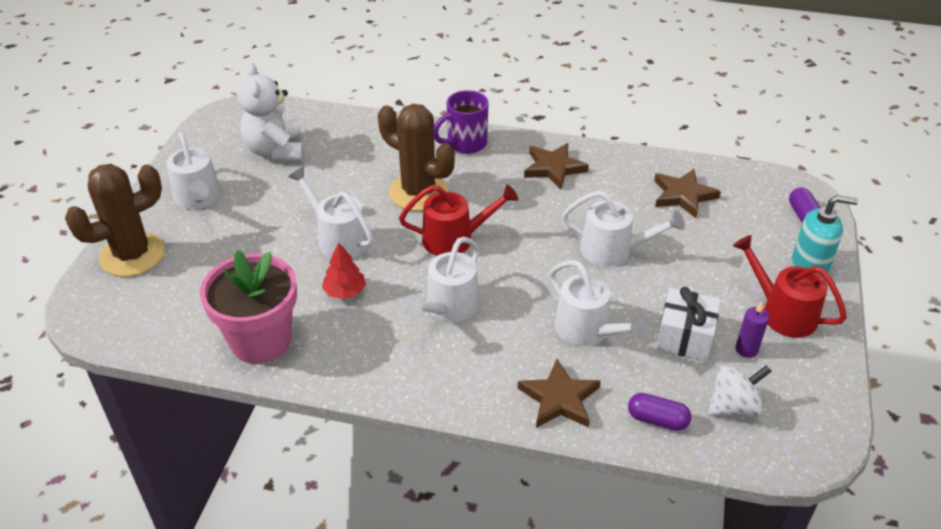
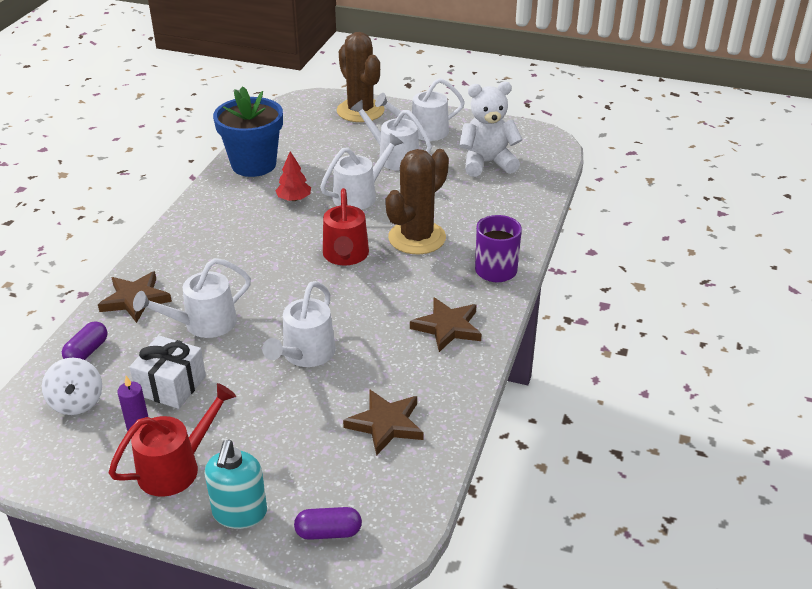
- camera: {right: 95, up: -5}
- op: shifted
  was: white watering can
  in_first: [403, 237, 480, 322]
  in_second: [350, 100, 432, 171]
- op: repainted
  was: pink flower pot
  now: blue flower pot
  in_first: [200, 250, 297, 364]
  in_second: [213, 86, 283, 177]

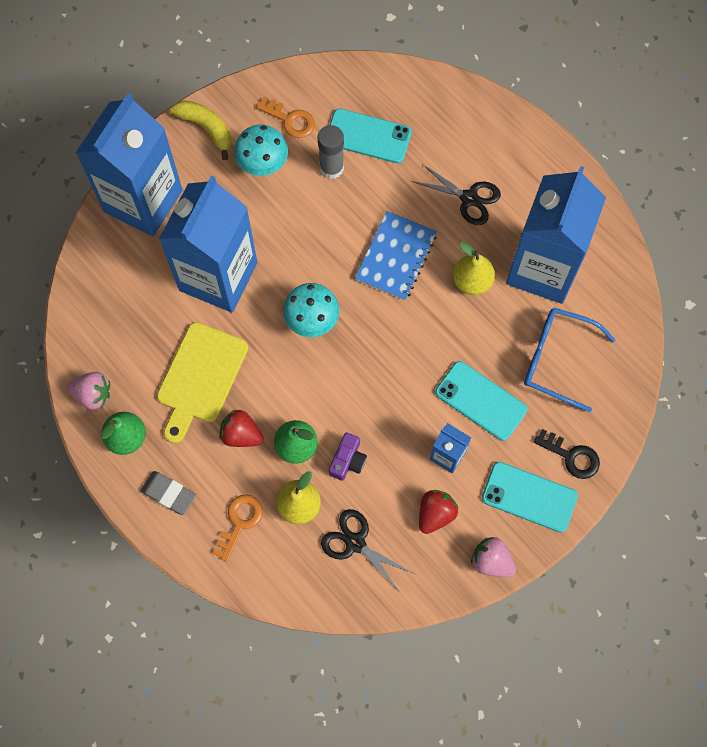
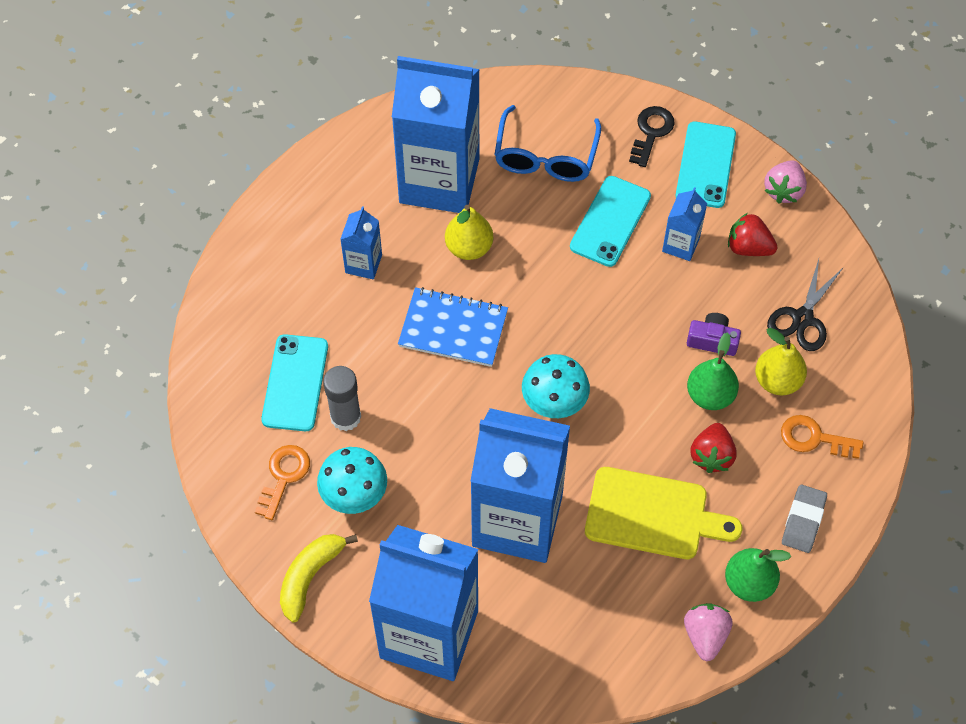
- camera: {right: -100, up: -10}
- op: swapped
  was: black scissors
  now: blue carton
  in_first: [411, 163, 501, 225]
  in_second: [340, 206, 382, 279]

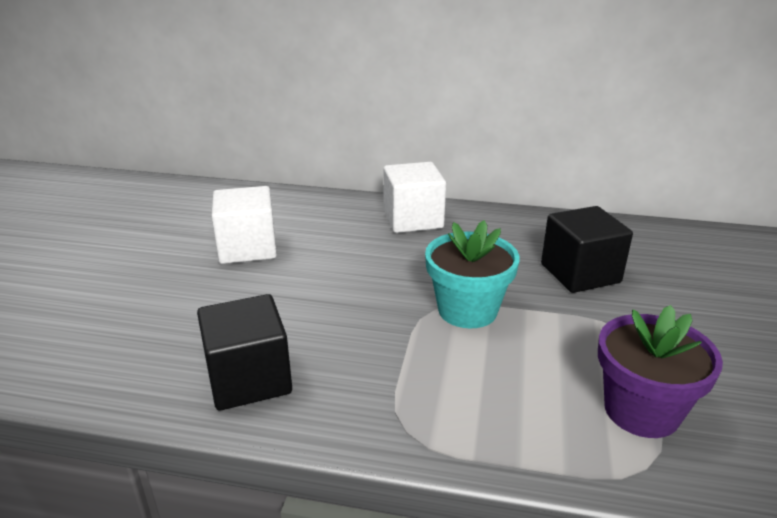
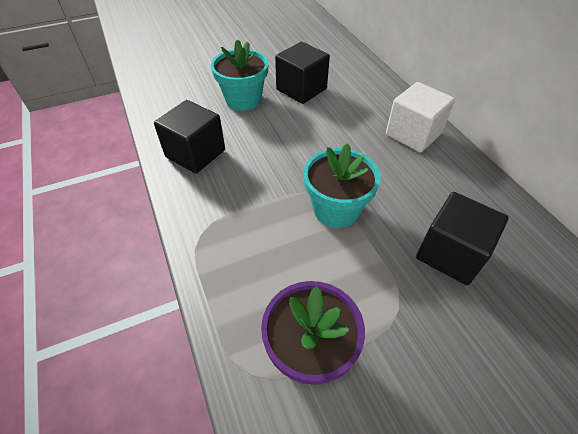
- camera: {right: 55, up: 20}
- op: new
  now: turquoise flower pot
  in_second: [211, 39, 268, 111]
- op: repainted
  was: white cube
  now: black cube
  in_first: [211, 186, 277, 264]
  in_second: [275, 42, 330, 104]

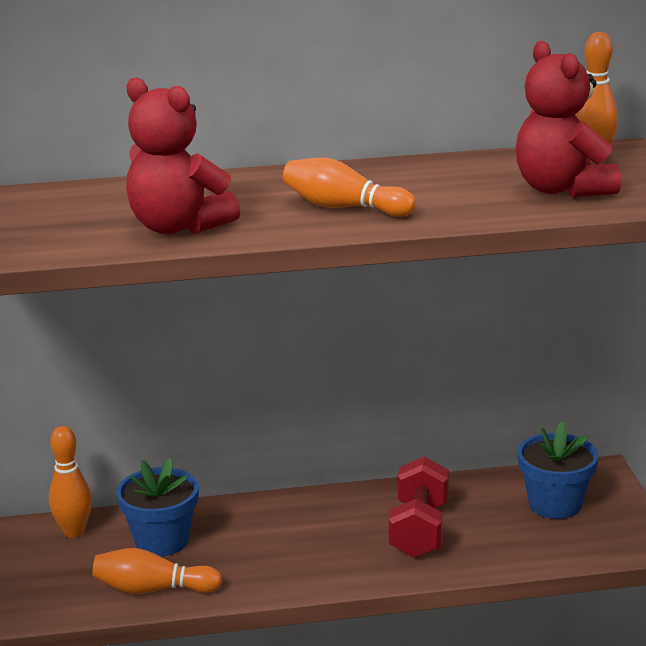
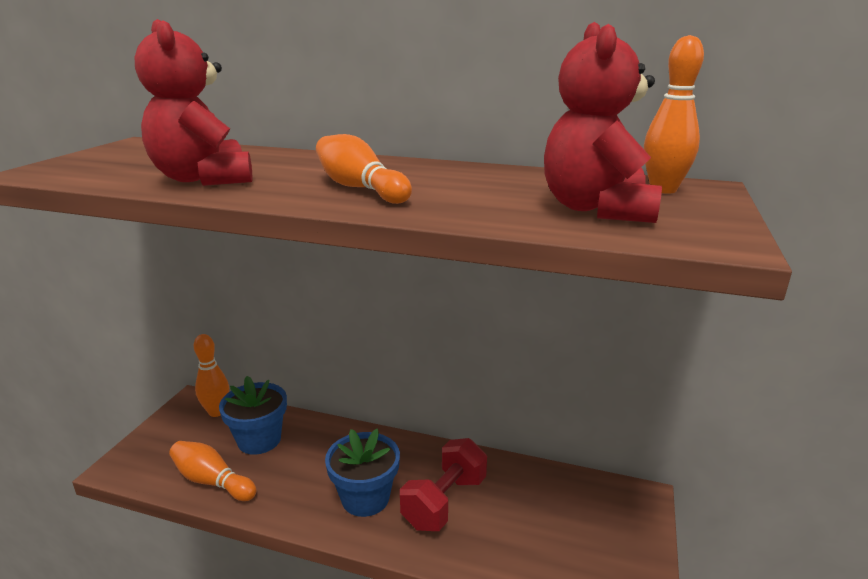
- camera: {right: 25, up: 0}
- op: shifted
  was: blue flower pot
  in_first: [517, 421, 598, 519]
  in_second: [325, 429, 400, 517]

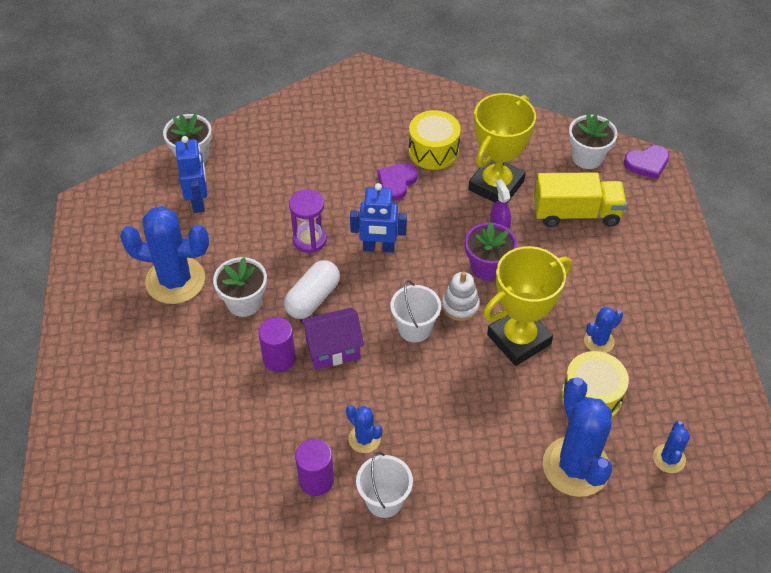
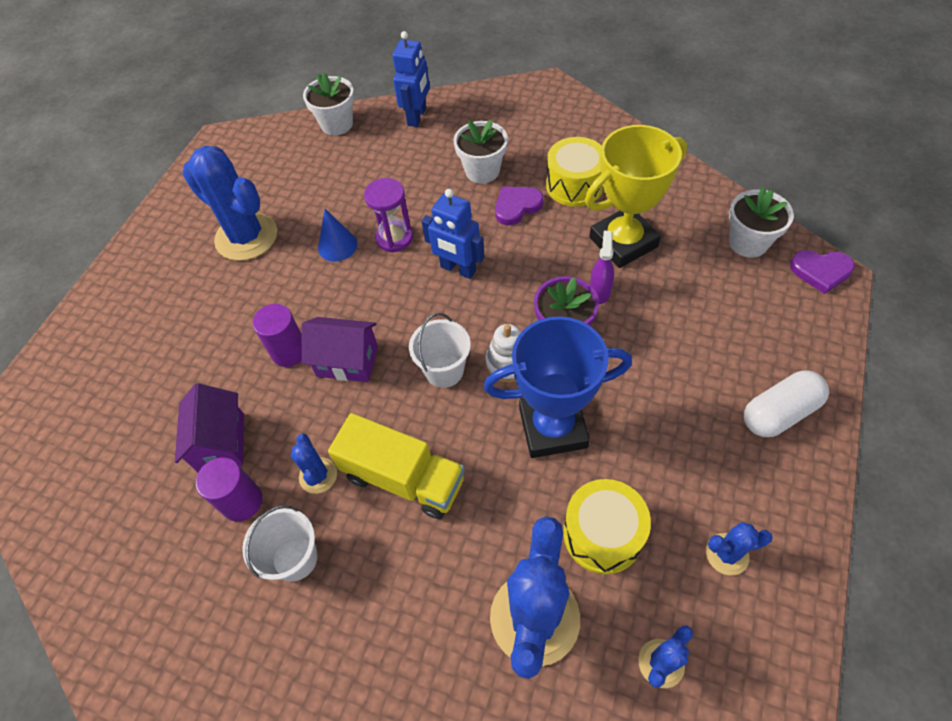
- camera: {right: 30, up: 5}
- op: new
  now: purple house
  in_second: [175, 383, 244, 472]
- op: new
  now: blue cone
  in_second: [318, 209, 358, 262]
- op: shifted
  was: blue robot
  in_first: [175, 136, 207, 213]
  in_second: [393, 31, 430, 127]
- op: shifted
  was: white flower pot
  in_first: [213, 257, 267, 317]
  in_second: [454, 119, 508, 184]
- op: shifted
  was: white capsule
  in_first: [284, 260, 340, 319]
  in_second: [744, 371, 829, 437]
- op: shifted
  was: yellow truck
  in_first: [534, 172, 627, 227]
  in_second: [328, 413, 465, 519]
- op: shifted
  was: blue cactus
  in_first: [584, 307, 623, 353]
  in_second: [706, 522, 773, 575]
- op: repainted
  was: yellow trophy
  now: blue trophy
  in_first: [483, 246, 572, 366]
  in_second: [484, 316, 632, 458]

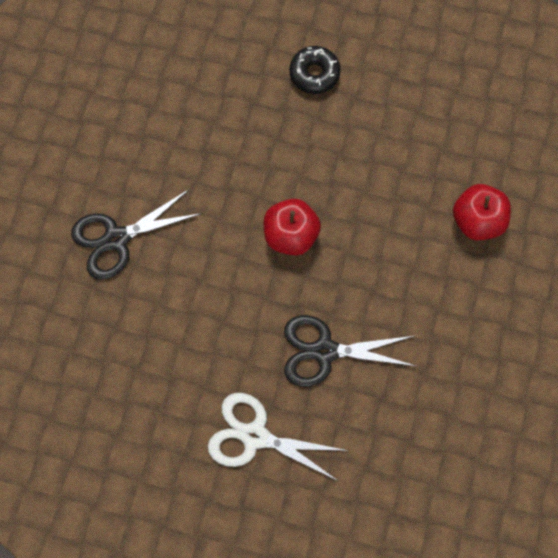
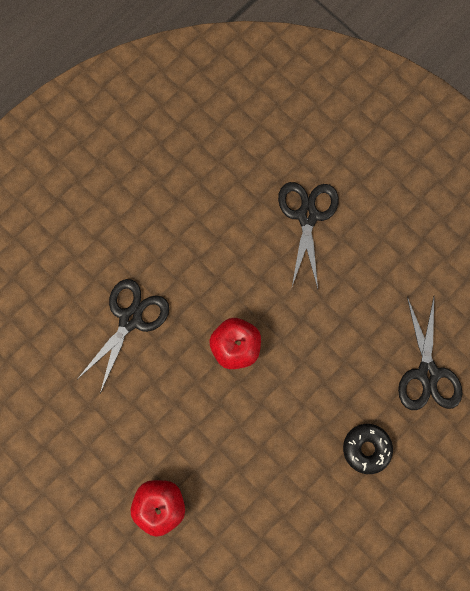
- camera: {right: 120, up: 5}
- op: gone
  was: white scissors
  in_first: [208, 393, 349, 481]
- op: new
  now: black scissors
  in_second: [398, 297, 462, 410]

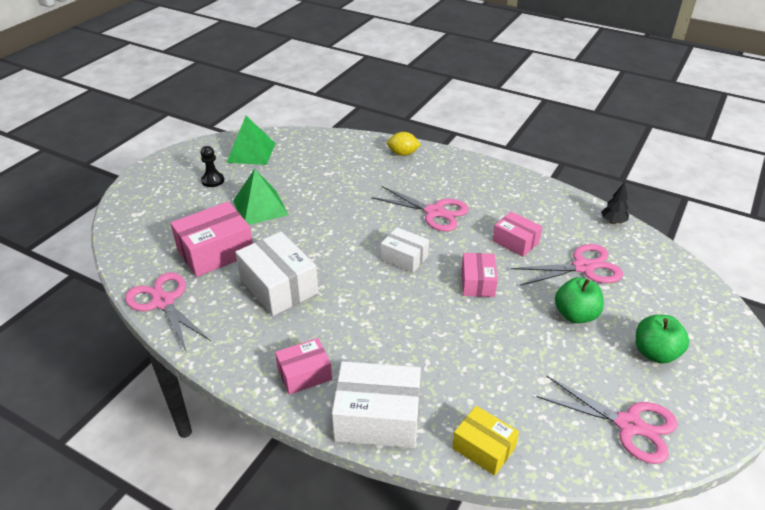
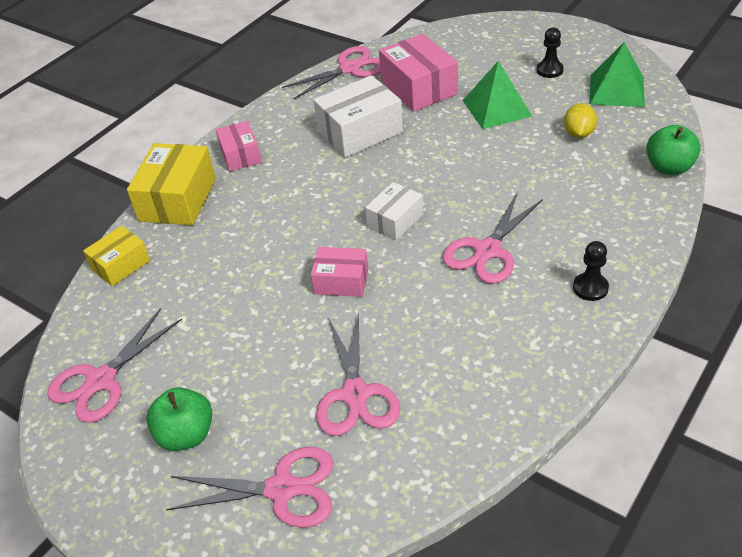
- camera: {right: 100, up: 5}
- op: gone
  was: pink box
  in_first: [493, 211, 542, 257]
- op: gone
  was: black tree
  in_first: [601, 182, 629, 224]
- op: new
  now: pink scissors
  in_second: [166, 447, 333, 528]
- op: new
  now: black pawn
  in_second: [573, 241, 609, 301]
- op: shifted
  was: yellow lemon
  in_first: [387, 132, 421, 156]
  in_second: [564, 103, 597, 138]
- op: shifted
  was: green apple
  in_first: [555, 277, 604, 323]
  in_second: [646, 125, 701, 175]
- op: repainted
  was: white box
  now: yellow box
  in_first: [332, 361, 421, 448]
  in_second: [127, 143, 216, 225]

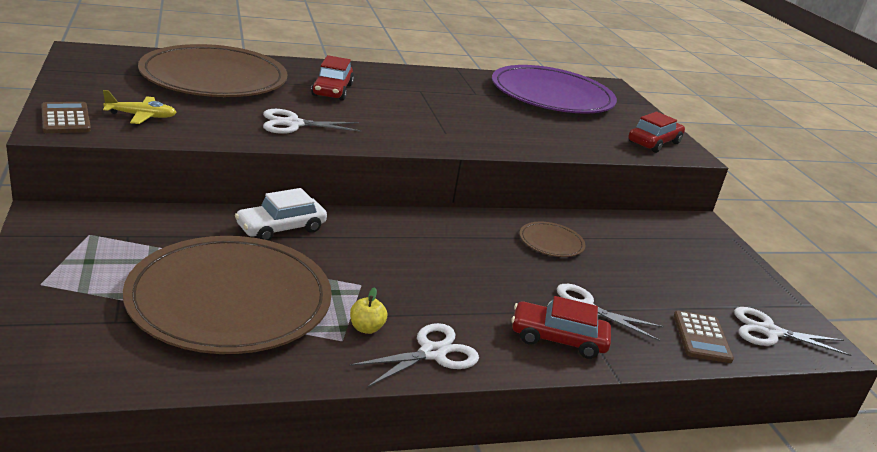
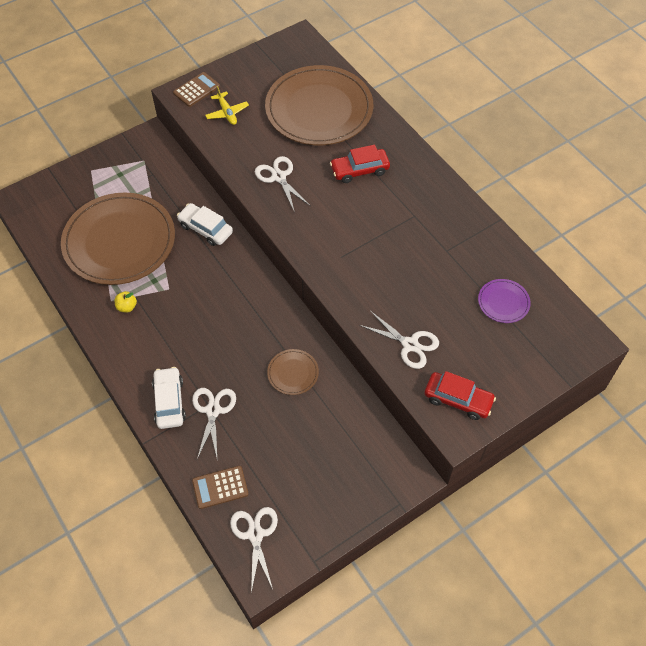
- camera: {right: 75, up: 30}
- op: shifted
  was: white scissors
  in_first: [349, 323, 479, 388]
  in_second: [359, 311, 439, 369]
- op: repainted
  was: red car
  now: white car
  in_first: [511, 296, 611, 359]
  in_second: [152, 367, 186, 429]
- op: scaled
  was: purple plate
  in_first: [492, 65, 617, 114]
  in_second: [478, 279, 531, 323]
  ratio: 0.42

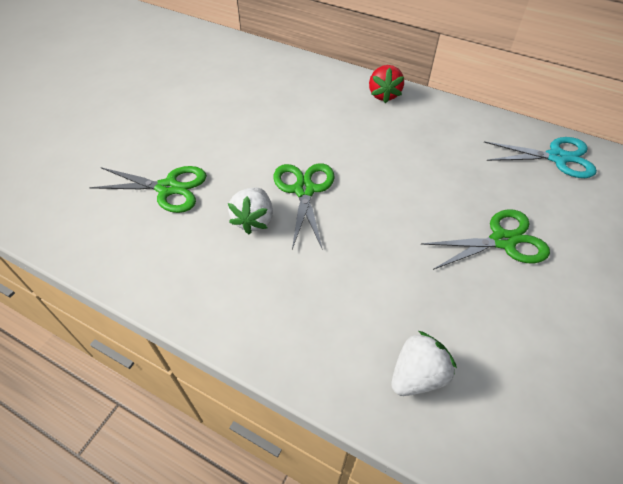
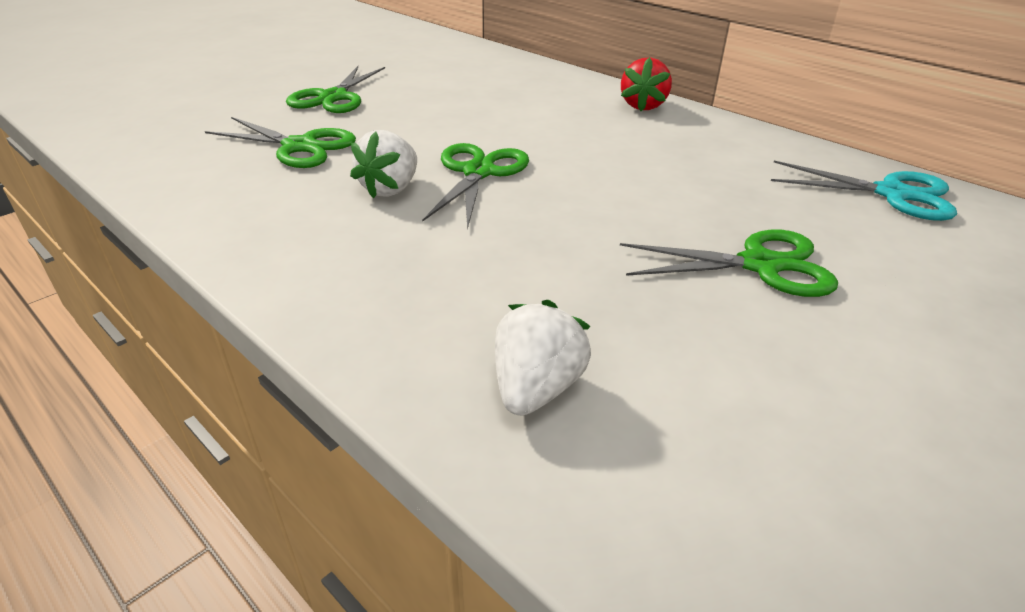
- camera: {right: 15, up: -15}
- op: new
  now: green scissors
  in_second: [286, 66, 385, 113]
- op: rotated
  was: white strawberry
  in_first: [391, 331, 457, 396]
  in_second: [495, 300, 591, 416]
  clockwise: -45

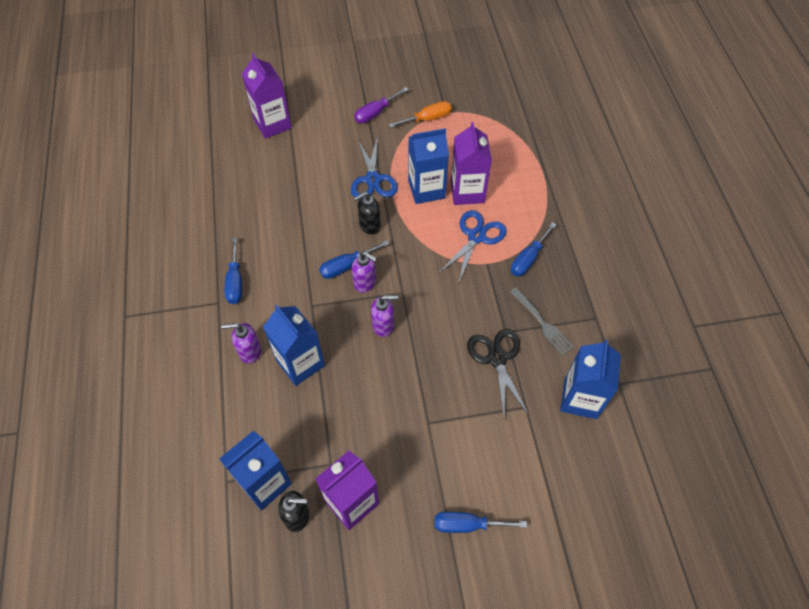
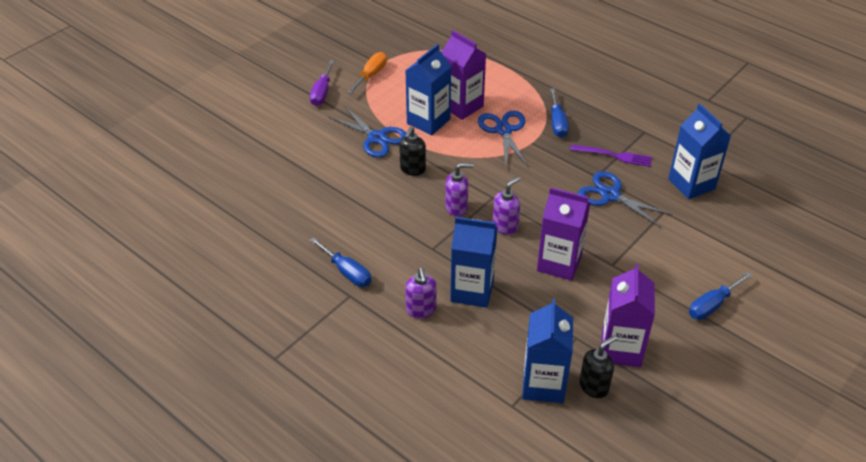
- camera: {right: -40, up: -15}
- op: gone
  was: blue screwdriver
  in_first: [319, 240, 389, 279]
- op: shifted
  was: purple carton
  in_first: [242, 53, 292, 139]
  in_second: [537, 187, 590, 281]
- op: repainted
  was: black scissors
  now: blue scissors
  in_first: [467, 329, 529, 417]
  in_second: [578, 171, 673, 228]
- op: repainted
  was: grey fork
  now: purple fork
  in_first: [510, 288, 574, 356]
  in_second: [570, 145, 652, 167]
- op: rotated
  was: purple soap dispenser
  in_first: [221, 323, 261, 364]
  in_second: [405, 268, 436, 319]
  clockwise: -60

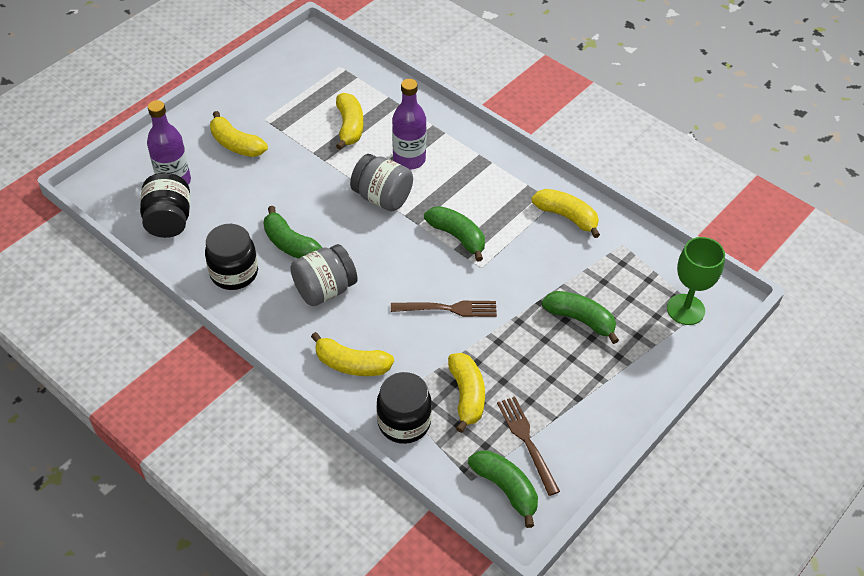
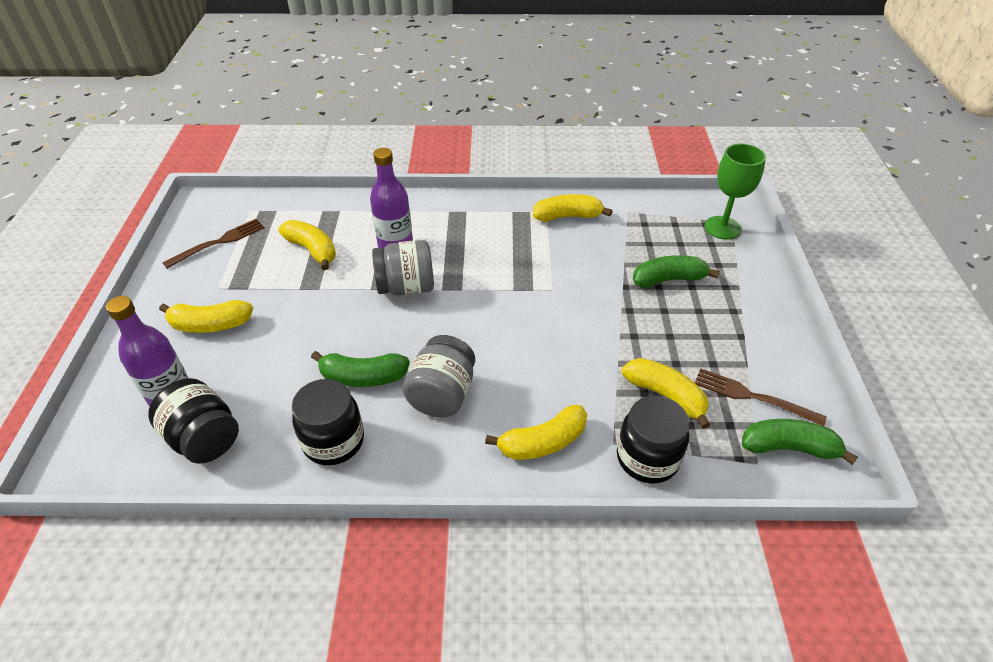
- camera: {right: -40, up: -5}
- op: gone
  was: green banana
  in_first: [424, 206, 485, 262]
- op: shifted
  was: brown fork
  in_first: [391, 301, 497, 317]
  in_second: [162, 219, 265, 269]

